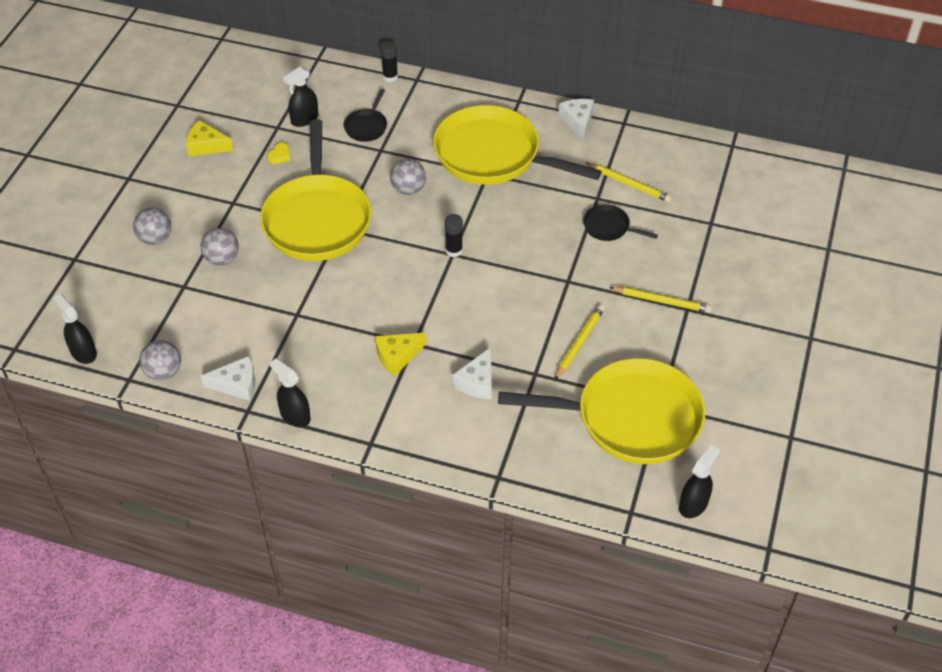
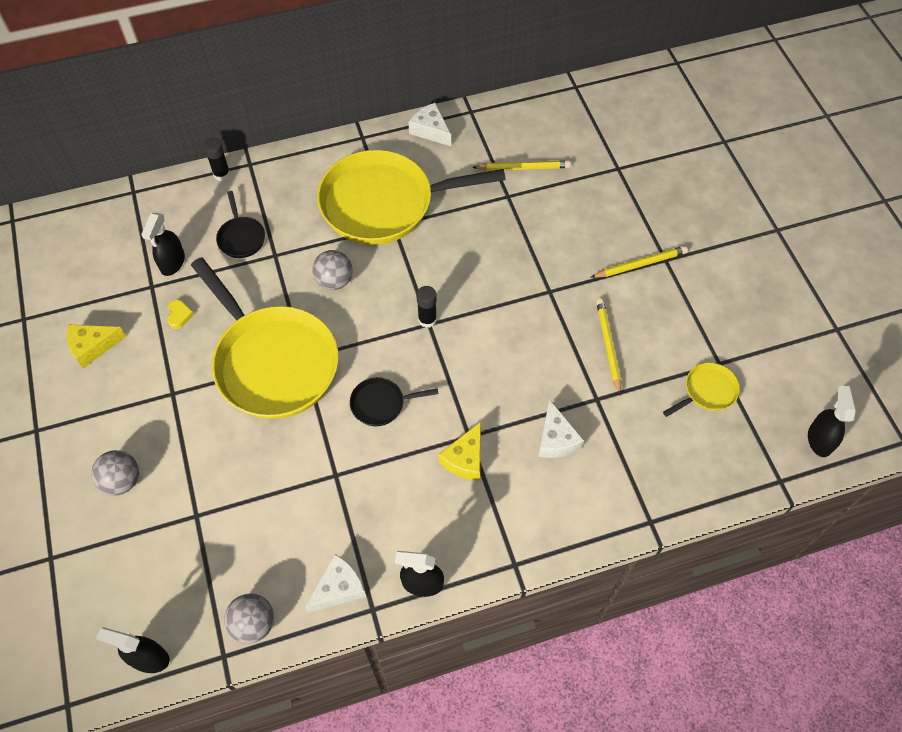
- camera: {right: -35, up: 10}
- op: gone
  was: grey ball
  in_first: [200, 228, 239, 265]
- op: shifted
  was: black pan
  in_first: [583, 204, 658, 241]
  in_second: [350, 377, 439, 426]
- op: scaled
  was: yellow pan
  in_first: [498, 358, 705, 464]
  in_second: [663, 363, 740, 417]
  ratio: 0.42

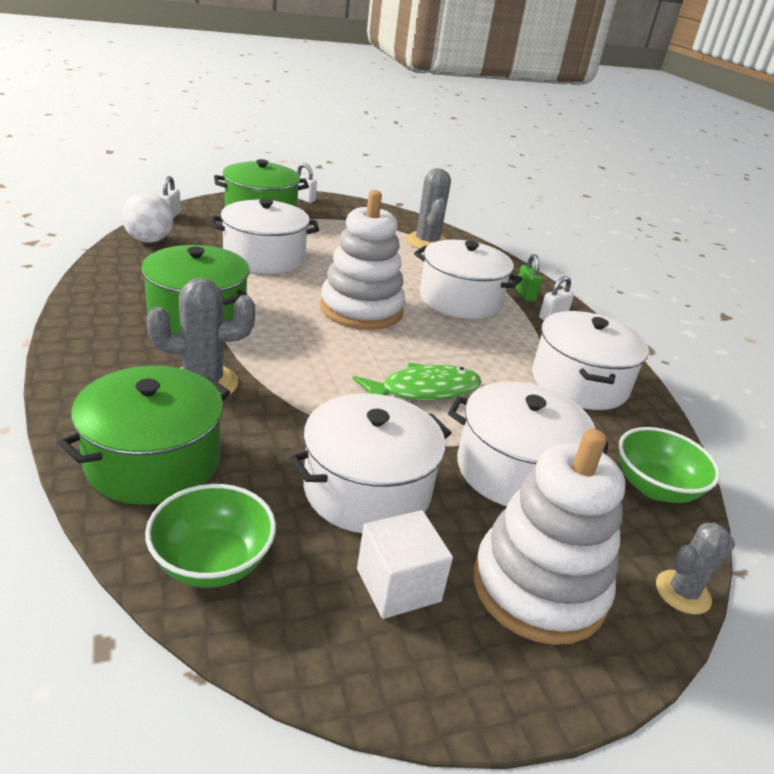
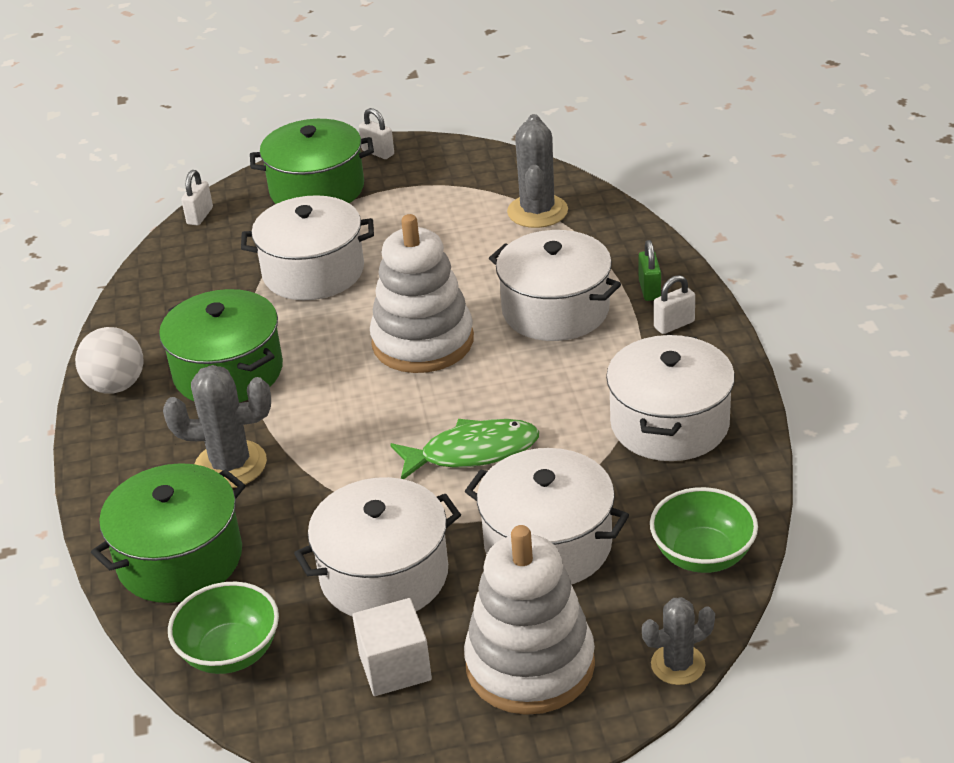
- camera: {right: 15, up: 5}
- op: shifted
  was: white ball
  in_first: [122, 192, 173, 243]
  in_second: [75, 327, 144, 394]

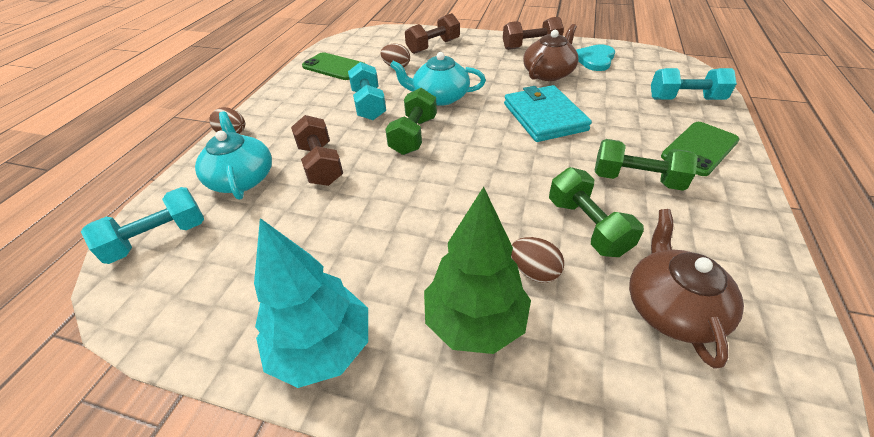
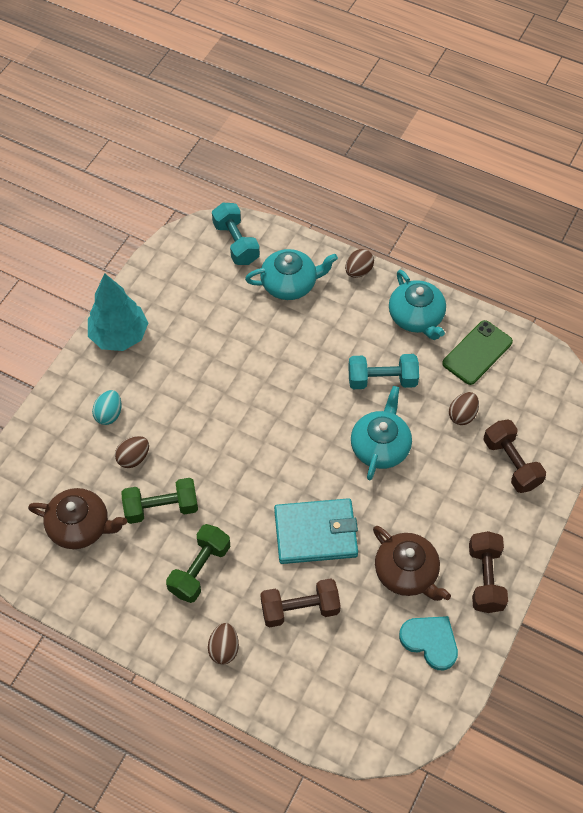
- camera: {right: 100, up: 15}
- op: gone
  was: green dumbbell
  in_first: [385, 88, 437, 155]
- op: gone
  was: turquoise dumbbell
  in_first: [651, 68, 737, 100]
- op: new
  now: turquoise teapot
  in_second: [389, 270, 446, 340]
- op: shifted
  was: brown dumbbell
  in_first: [291, 115, 343, 186]
  in_second: [260, 578, 341, 627]
- op: swapped
  was: green tree
  now: turquoise egg
  in_first: [424, 187, 531, 354]
  in_second: [92, 390, 121, 425]
- op: swapped
  was: green phone
  now: brown egg
  in_first: [661, 122, 739, 176]
  in_second: [208, 623, 239, 665]

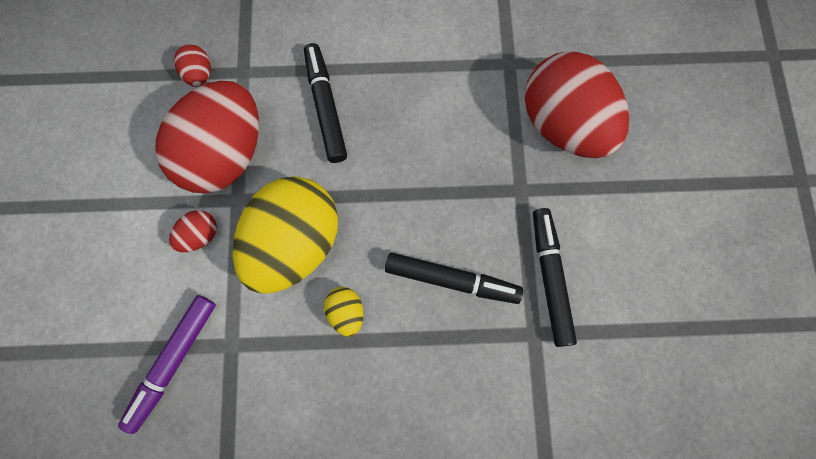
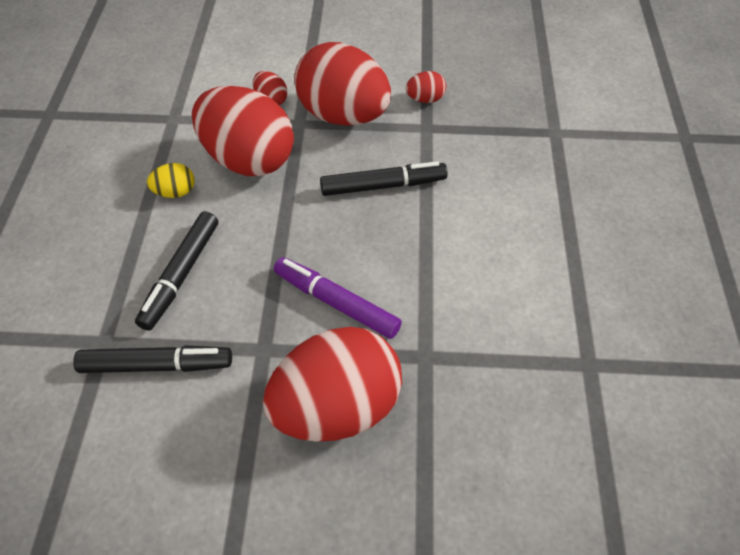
- camera: {right: 95, up: -20}
- op: shifted
  was: purple marker
  in_first: [118, 295, 216, 434]
  in_second: [274, 257, 402, 339]
- op: repainted
  was: yellow egg
  now: red egg
  in_first: [233, 176, 338, 293]
  in_second: [192, 86, 294, 176]

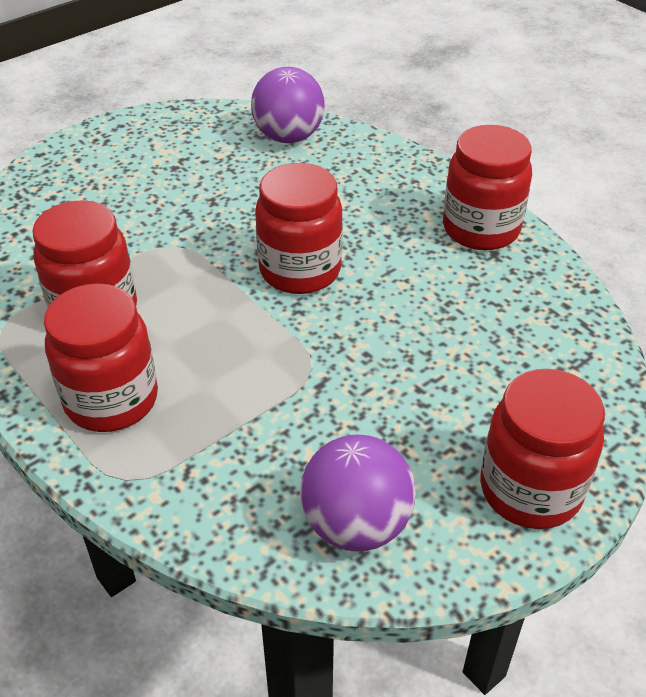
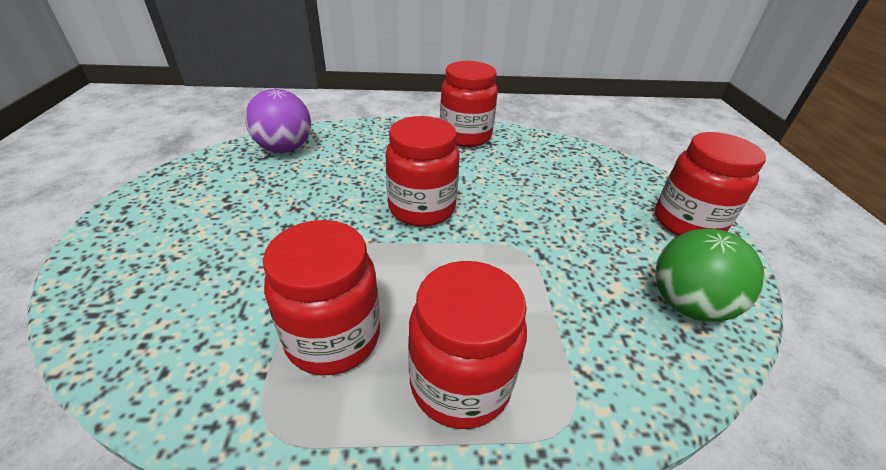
- camera: {right: -55, up: -5}
- op: repainted
  was: purple ball
  now: green ball
  in_first: [300, 435, 416, 551]
  in_second: [655, 229, 765, 322]

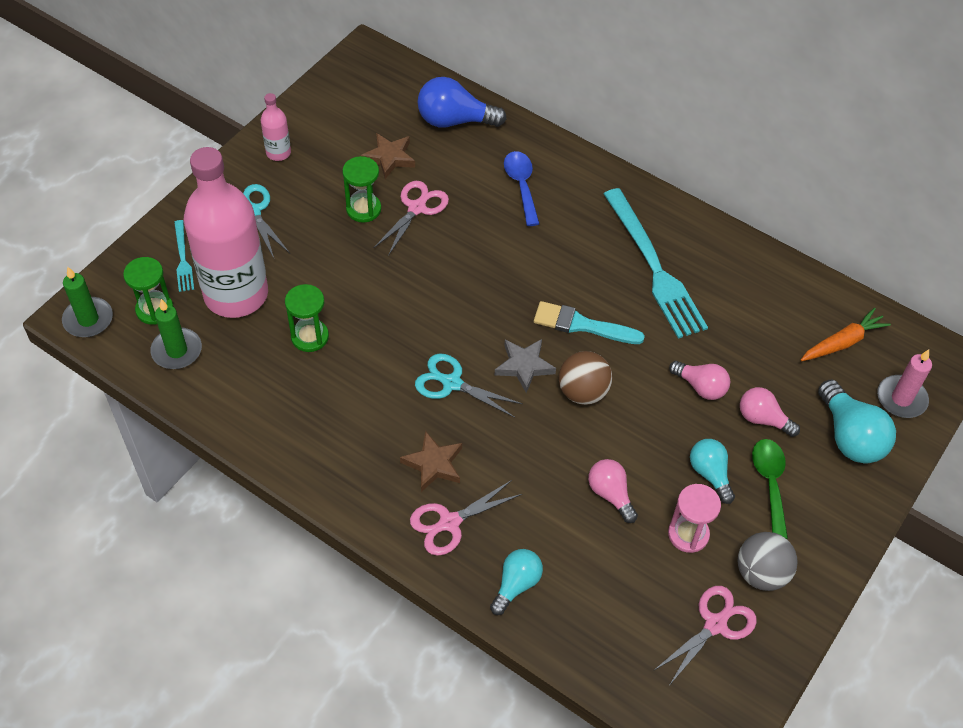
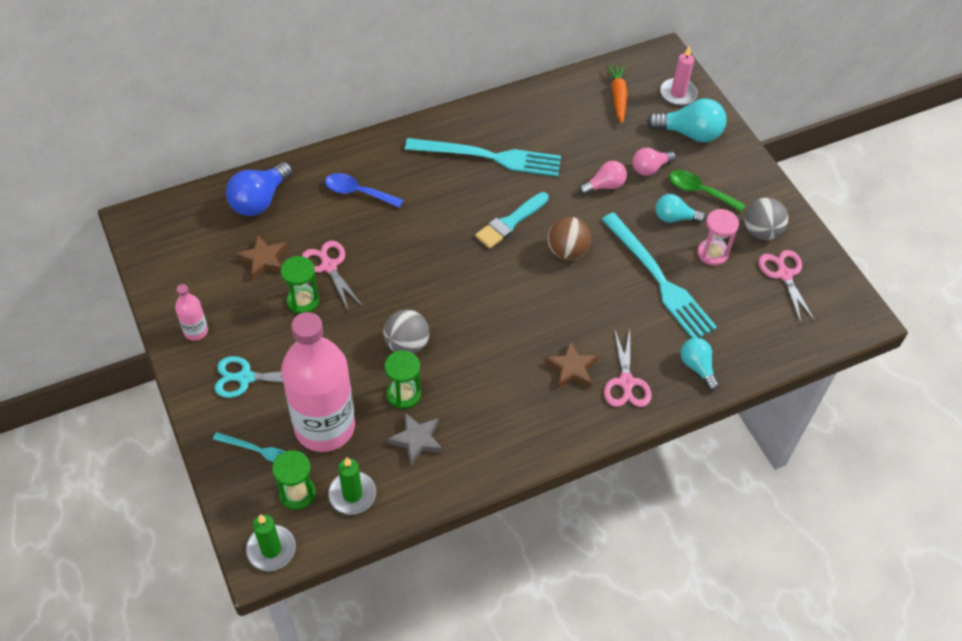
- camera: {right: -60, up: 0}
- op: gone
  was: turquoise scissors
  in_first: [415, 353, 522, 418]
- op: new
  now: grey ball
  in_second: [383, 309, 429, 354]
- op: shifted
  was: grey star
  in_first: [495, 339, 556, 393]
  in_second: [387, 413, 443, 465]
- op: swapped
  was: pink light bulb
  now: turquoise fork
  in_first: [588, 459, 638, 523]
  in_second: [601, 213, 717, 338]

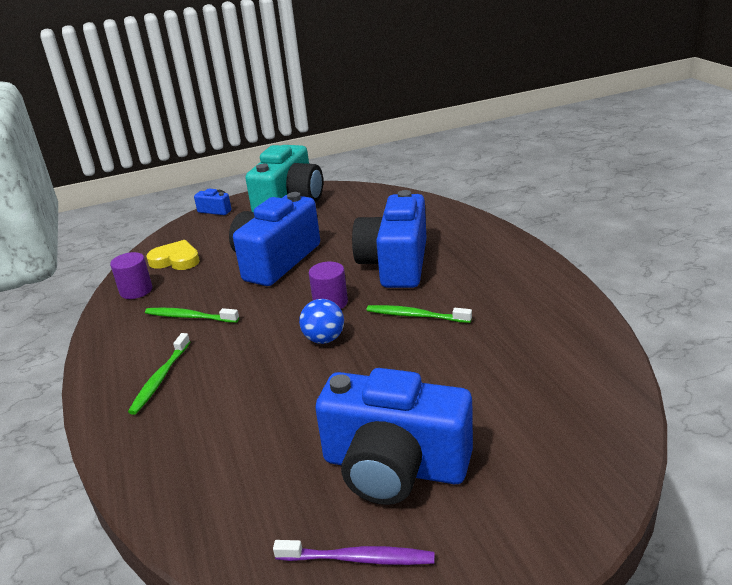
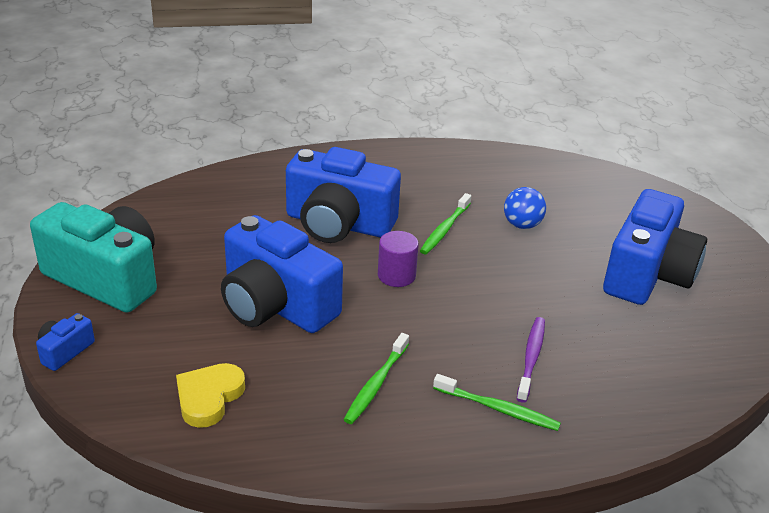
- camera: {right: -85, up: 5}
- op: gone
  was: purple cylinder
  in_first: [110, 252, 152, 299]
- op: shifted
  was: purple toothbrush
  in_first: [273, 540, 435, 565]
  in_second: [517, 317, 545, 403]
- op: shifted
  was: blue ball
  in_first: [299, 299, 344, 344]
  in_second: [504, 187, 546, 229]

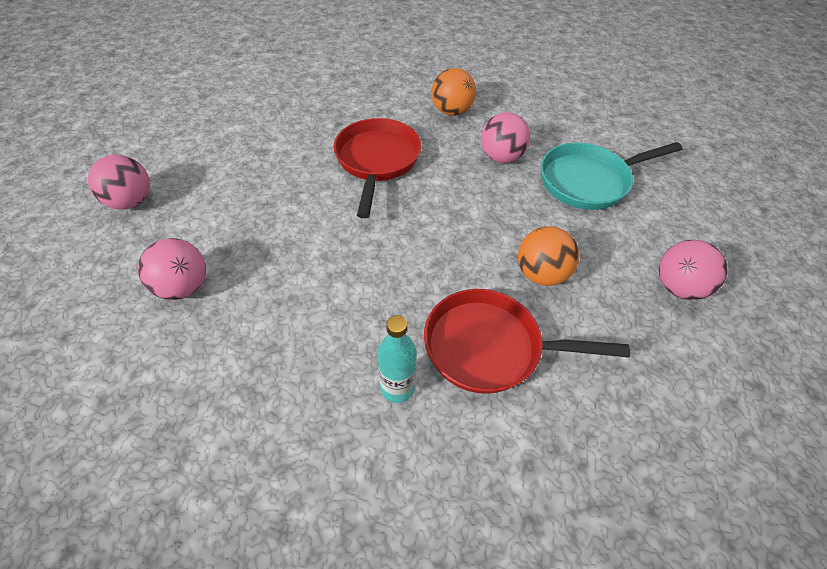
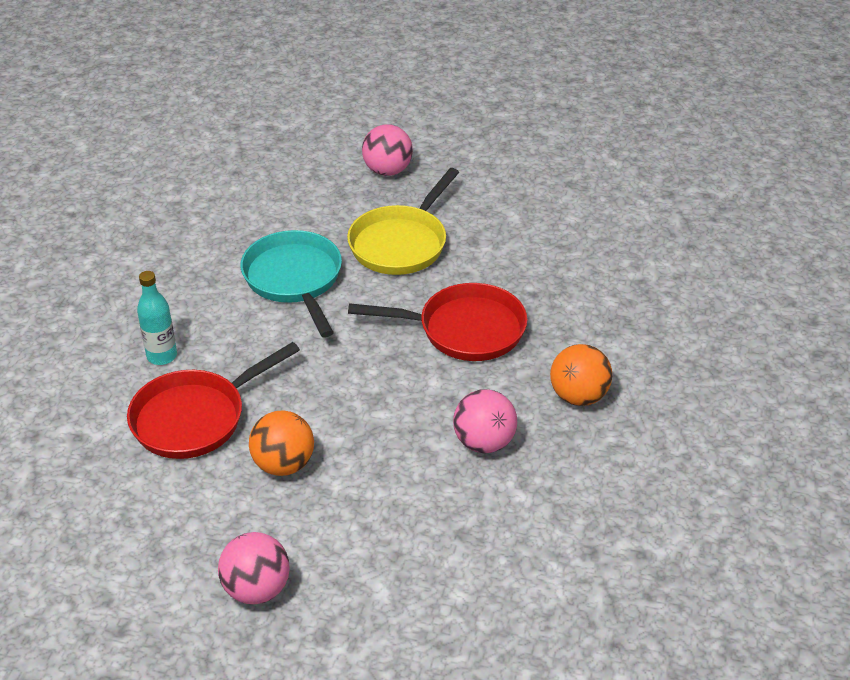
- camera: {right: 90, up: -10}
- op: gone
  was: pink ball
  in_first: [138, 238, 206, 300]
- op: new
  now: yellow pan
  in_second: [347, 168, 459, 275]
- op: shifted
  was: turquoise pan
  in_first: [541, 142, 682, 210]
  in_second: [241, 230, 342, 338]
- op: rotated
  was: red pan
  in_first: [424, 289, 630, 394]
  in_second: [127, 342, 300, 459]
  clockwise: -135

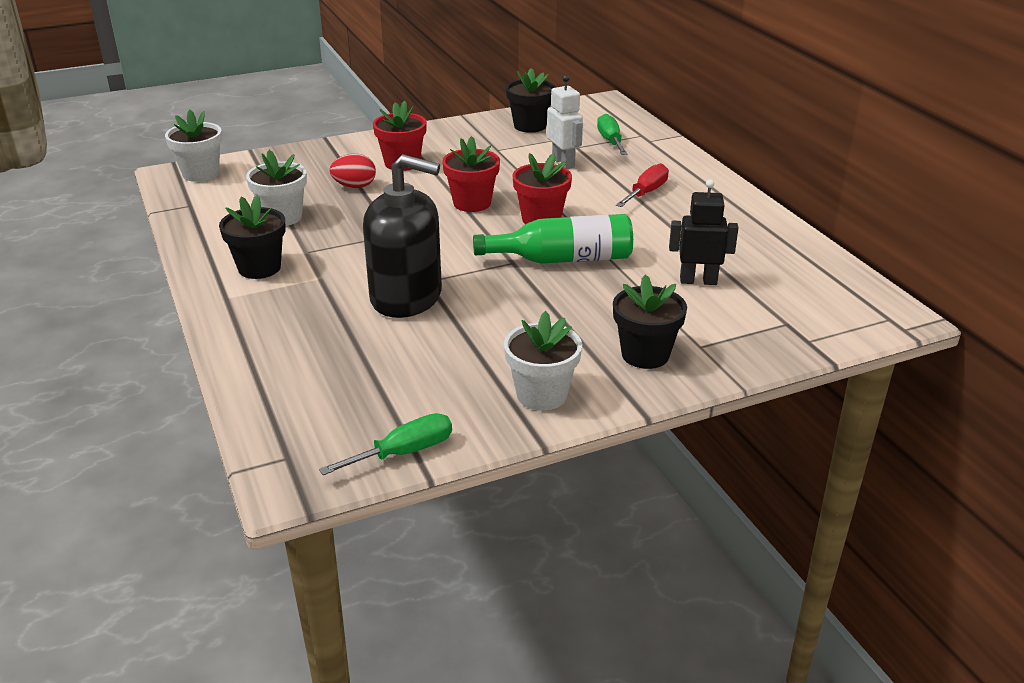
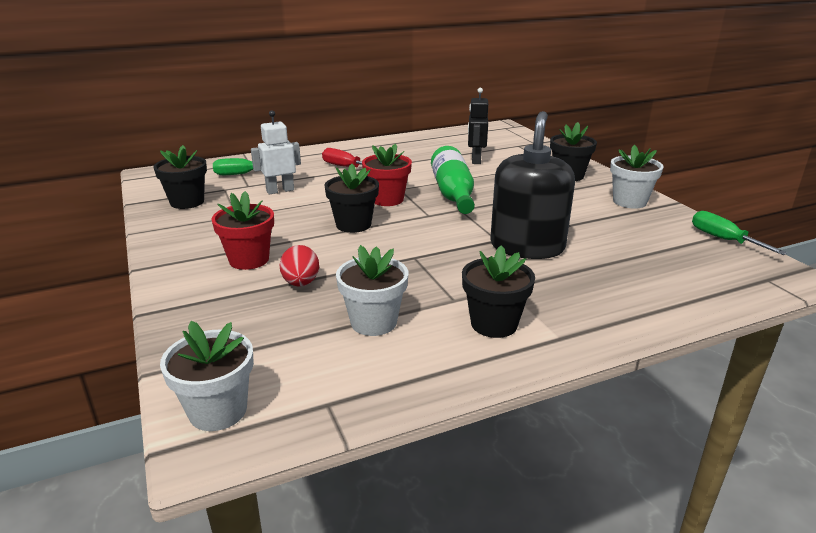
- camera: {right: -90, up: -5}
- op: repainted
  was: red flower pot
  now: black flower pot
  in_first: [442, 136, 500, 212]
  in_second: [324, 164, 379, 233]

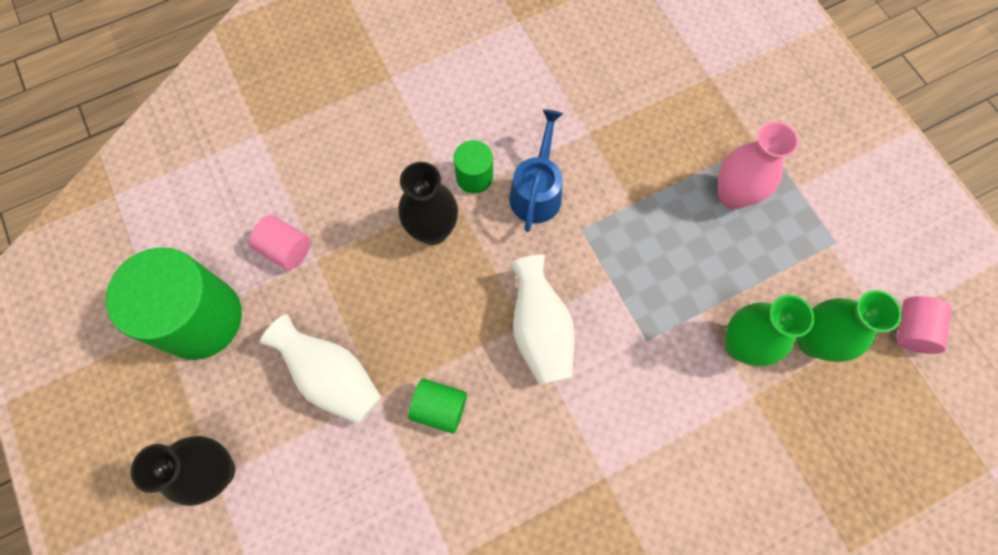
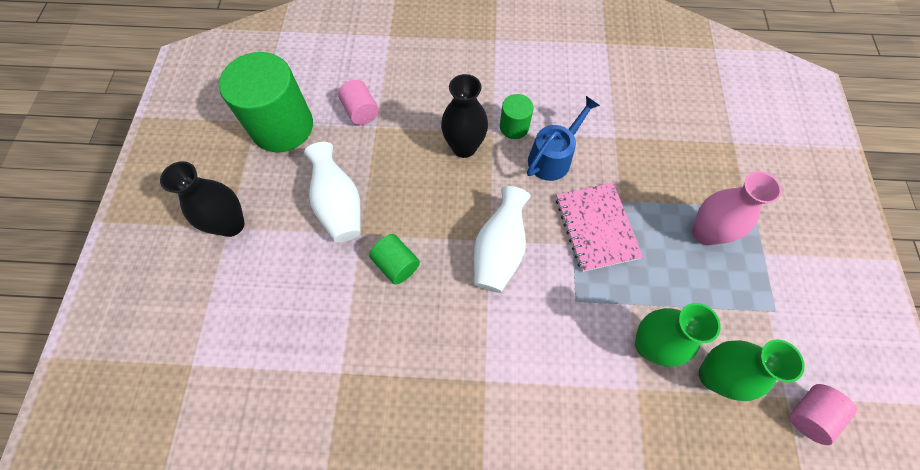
- camera: {right: 30, up: -5}
- op: new
  now: pink notebook
  in_second: [556, 183, 643, 272]

